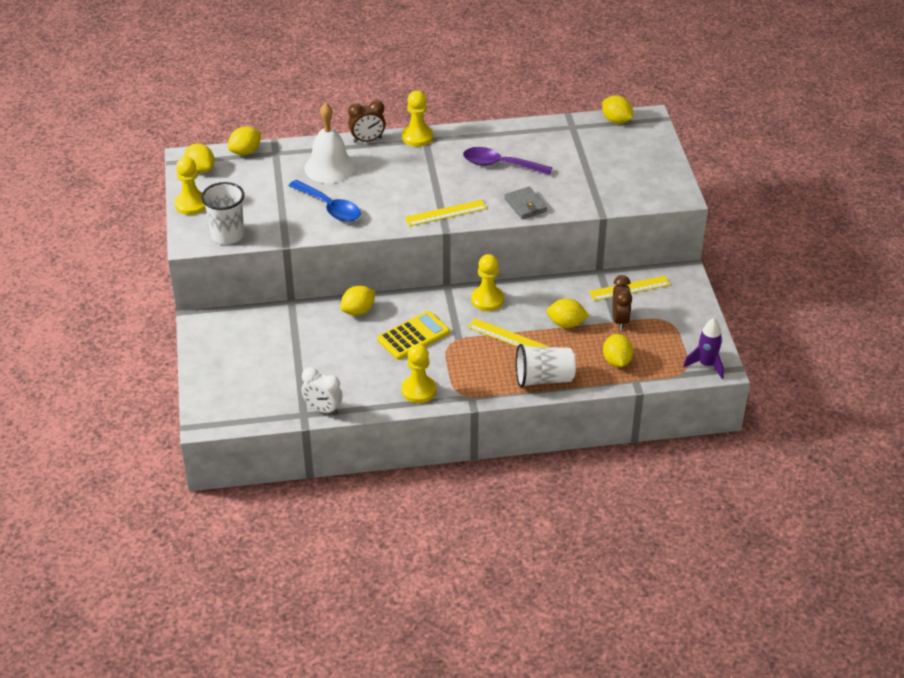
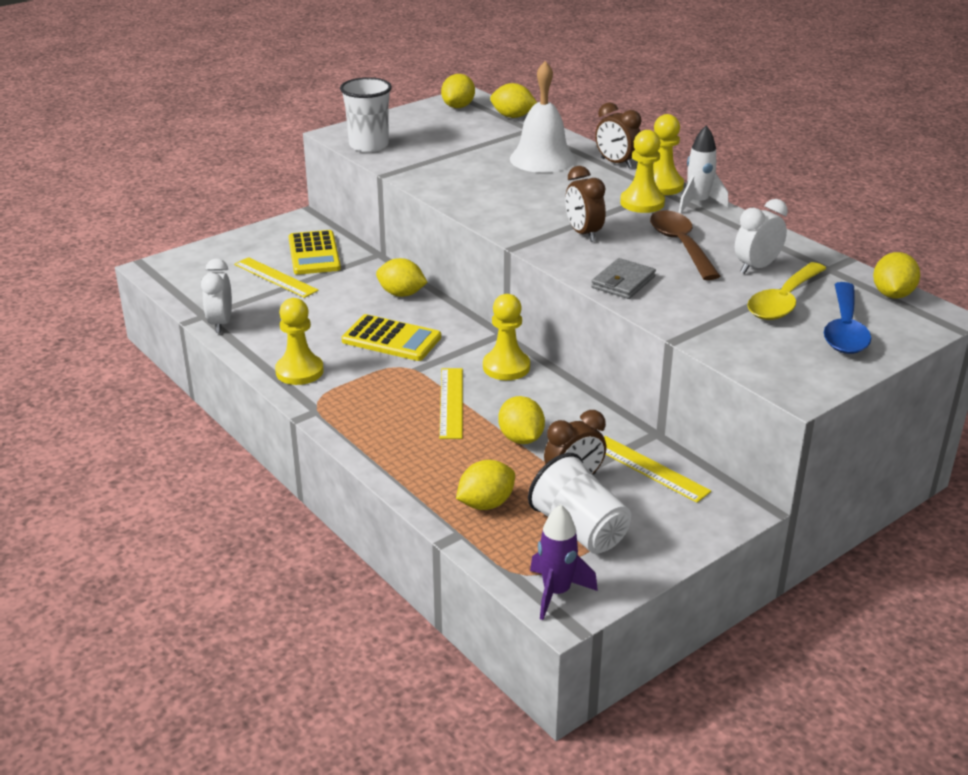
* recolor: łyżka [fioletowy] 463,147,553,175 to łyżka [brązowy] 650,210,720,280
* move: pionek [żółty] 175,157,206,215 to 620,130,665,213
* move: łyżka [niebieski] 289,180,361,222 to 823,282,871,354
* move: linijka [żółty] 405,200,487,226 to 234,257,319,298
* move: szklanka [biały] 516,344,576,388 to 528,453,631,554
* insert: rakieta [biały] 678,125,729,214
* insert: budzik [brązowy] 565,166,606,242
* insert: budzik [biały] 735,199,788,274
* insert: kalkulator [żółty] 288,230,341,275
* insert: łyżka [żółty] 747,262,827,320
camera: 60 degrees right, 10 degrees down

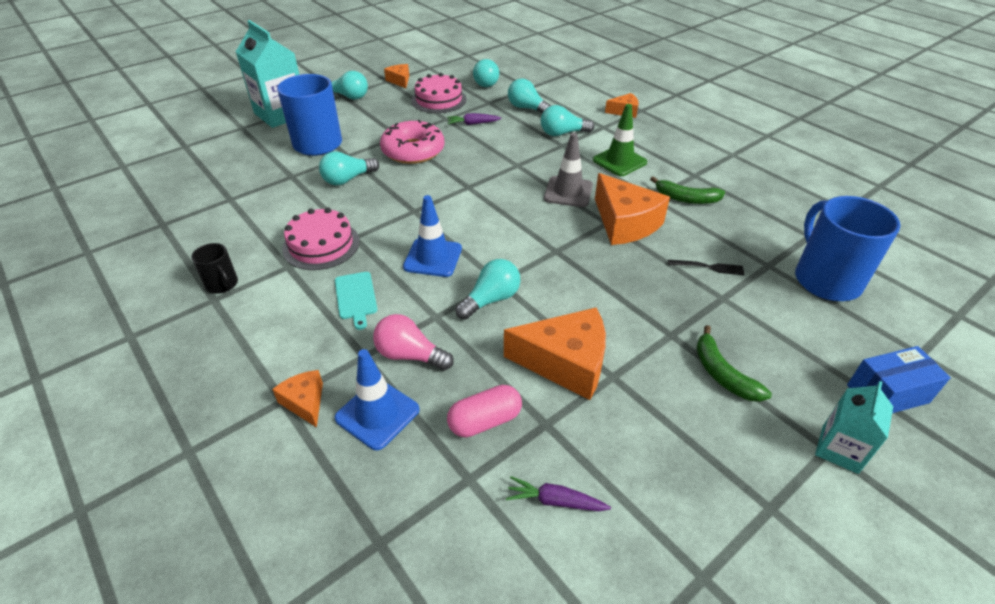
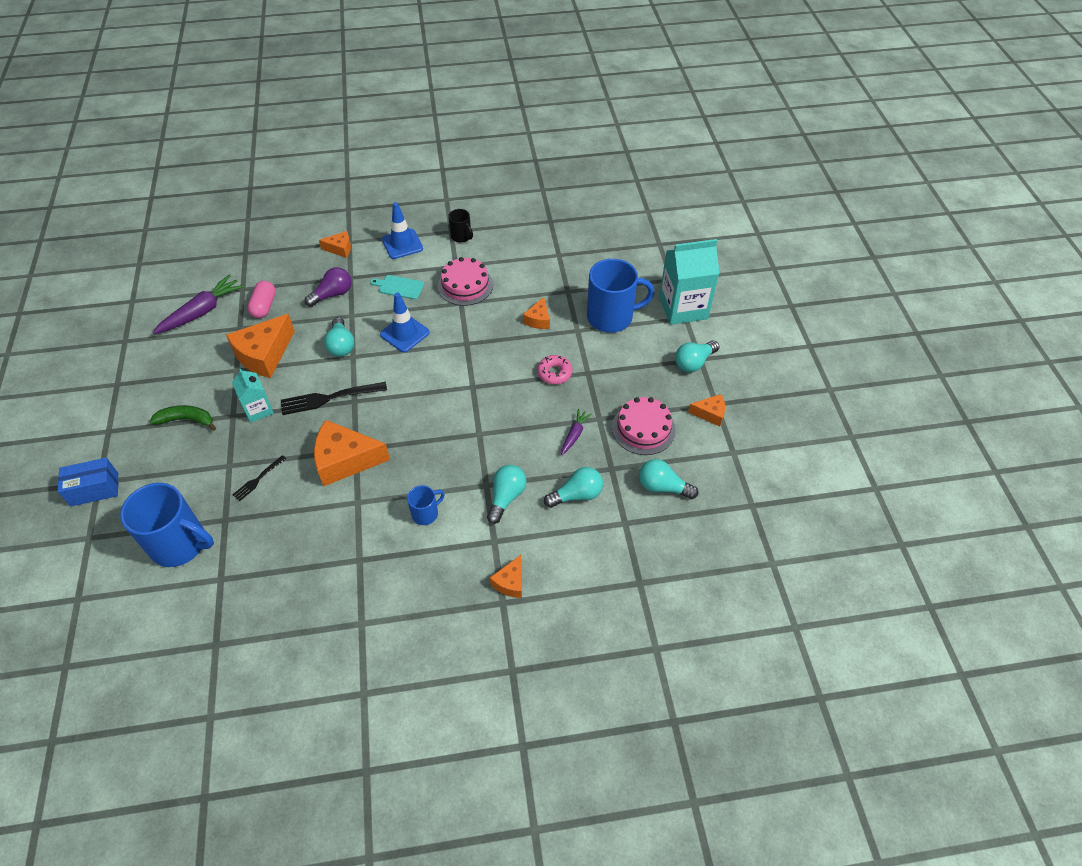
* replace: pachołek [zielony] 593,104,647,176 to kubek [niebieski] 407,485,445,525
* resize: donut [różowy] 380,120,444,164 = 537,355,572,384 x0.57
* delete: pachołek [szary] 544,133,593,207
* replace: żarówka [turkusowy] 319,151,379,185 to ser [pomarańczowy] 523,297,550,329
* delete: banan [zielony] 650,176,725,204
* rotate: kubek [czarny] 191,243,238,294 = 448,209,473,243 120 degrees counterclockwise
* recolor: żarówka [różowy] 373,314,454,371 to żarówka [fioletowy] 305,267,352,307
* rotate: pudełko [niebieski] 847,346,951,413 = 58,458,118,507 60 degrees clockwise
* move: pachołek [niebieski] 335,349,420,450 to 382,202,423,259
* move: karton mleka [turkusowy] 815,381,893,474 to 232,368,274,423
* resize: marchewka [fioletowy] 506,476,611,511 = 153,275,244,334 x1.86
* insert: widelec [czarny] 281,382,387,415
camera: 120 degrees right, 10 degrees up

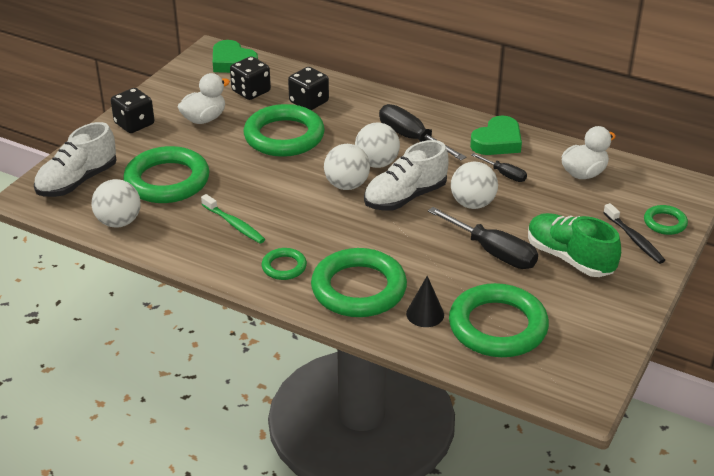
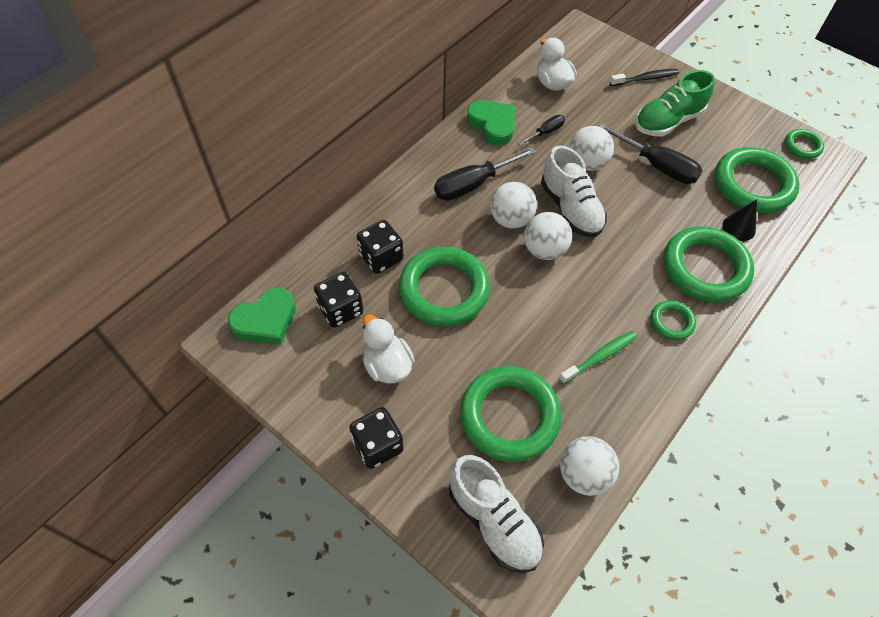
* move: pierścień [zielony] 644,205,688,235 to 785,129,824,159
* rotate: śrubokręt [czarny] 428,207,538,269 = 599,124,703,184 75 degrees clockwise
camera: 80 degrees left, 20 degrees up

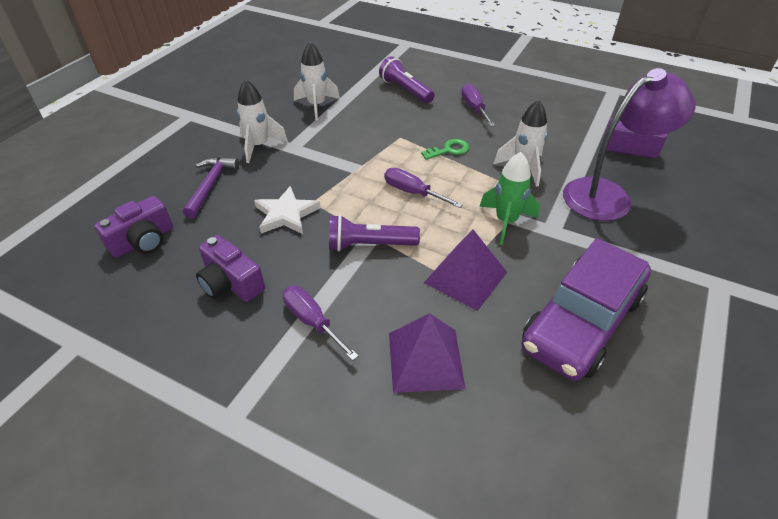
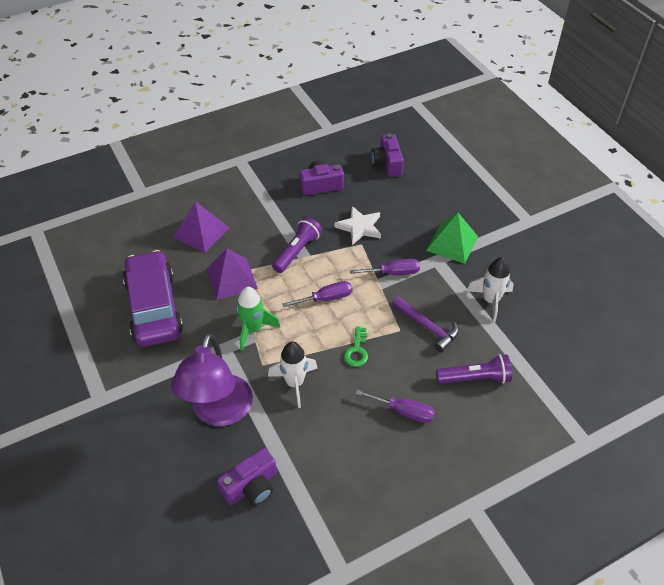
* replace: rakieta [biały] 237,79,288,163 to piramida [zielony] 426,213,478,264
* move: młotek [fioletowy] 183,157,239,218 to 392,296,458,352
* move: śrubokręt [fioletowy] 282,286,359,361 to 350,259,420,275
camera: 125 degrees right, 5 degrees up

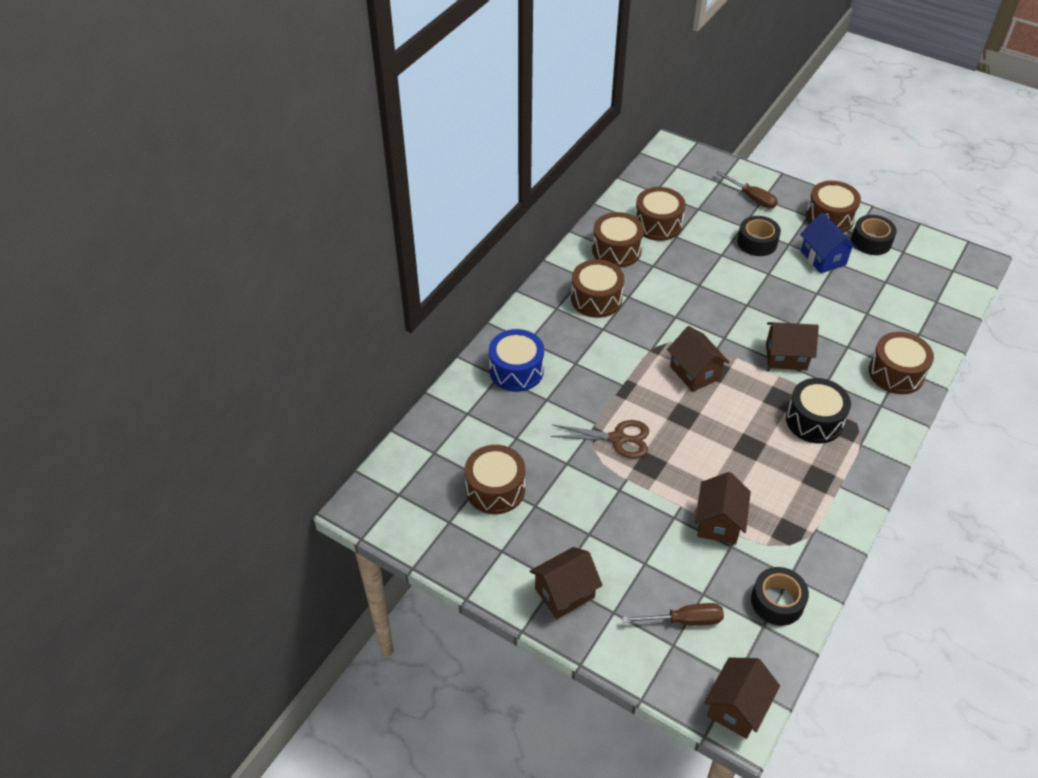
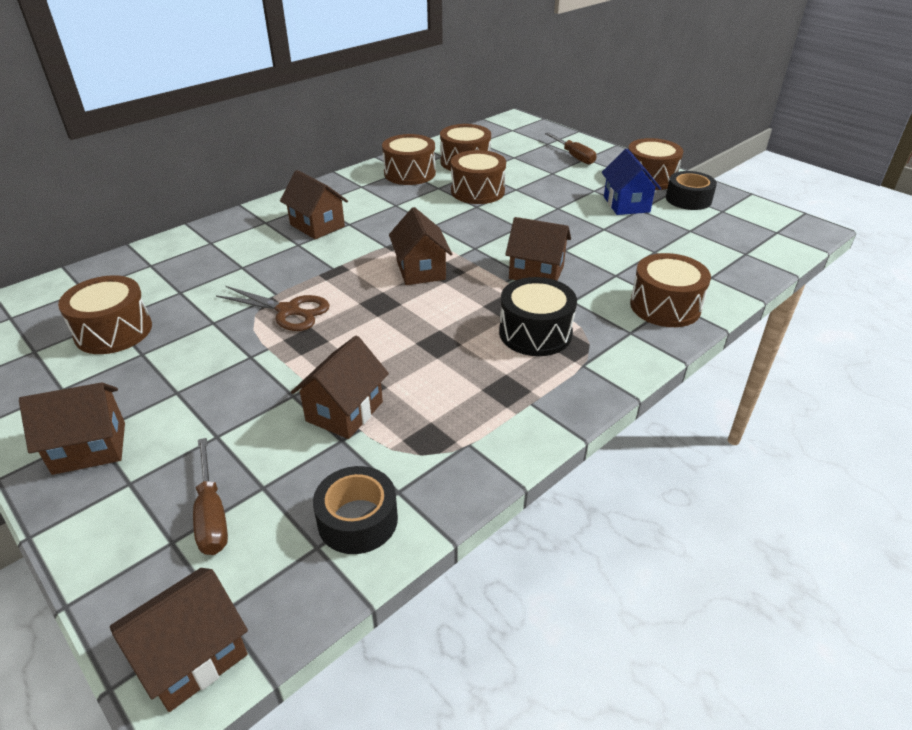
* delete: taśma klejąca [czarny] 737,216,781,256
* move: bęben [brązowy] 571,259,624,318 to 451,150,506,204
* delete: bęben [niebieski] 489,329,544,392
* rotate: śrubokręt [brązowy] 622,603,724,626 = 193,438,228,555 60 degrees clockwise
* insert: domek [brązowy] 280,170,348,239
camera: 15 degrees right, 10 degrees down

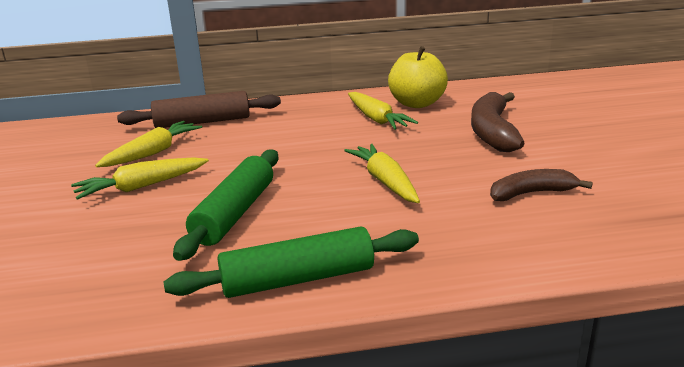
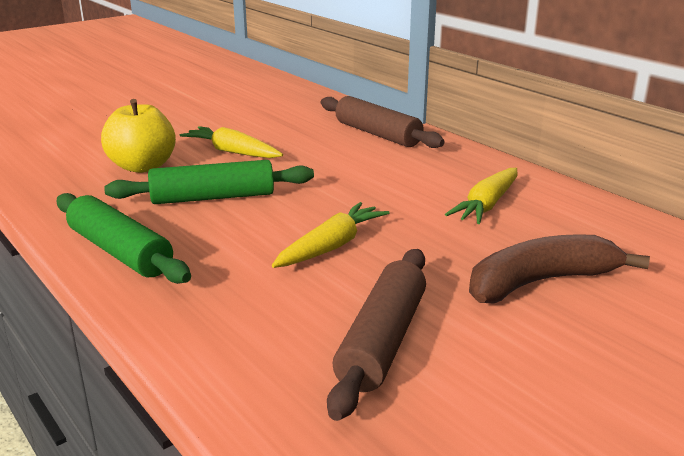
* move: jabłko [żółty] 388,46,448,108 to 101,99,176,173
* delete: marchewka [żółty] 95,121,202,167
* replace: banan [brązowy] 490,169,593,201 to wałek do ciasta [brązowy] 327,249,426,421
camera: 60 degrees right, 0 degrees up

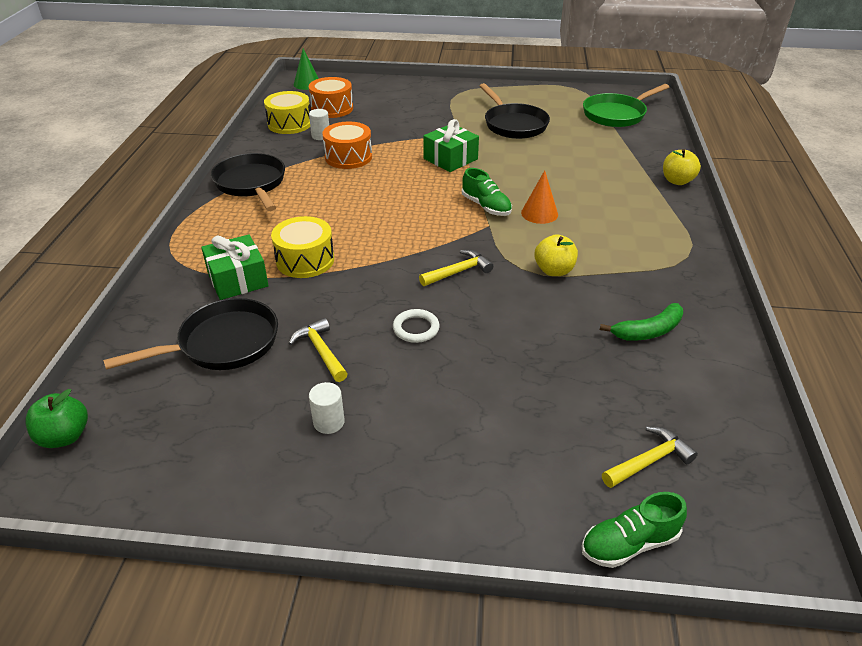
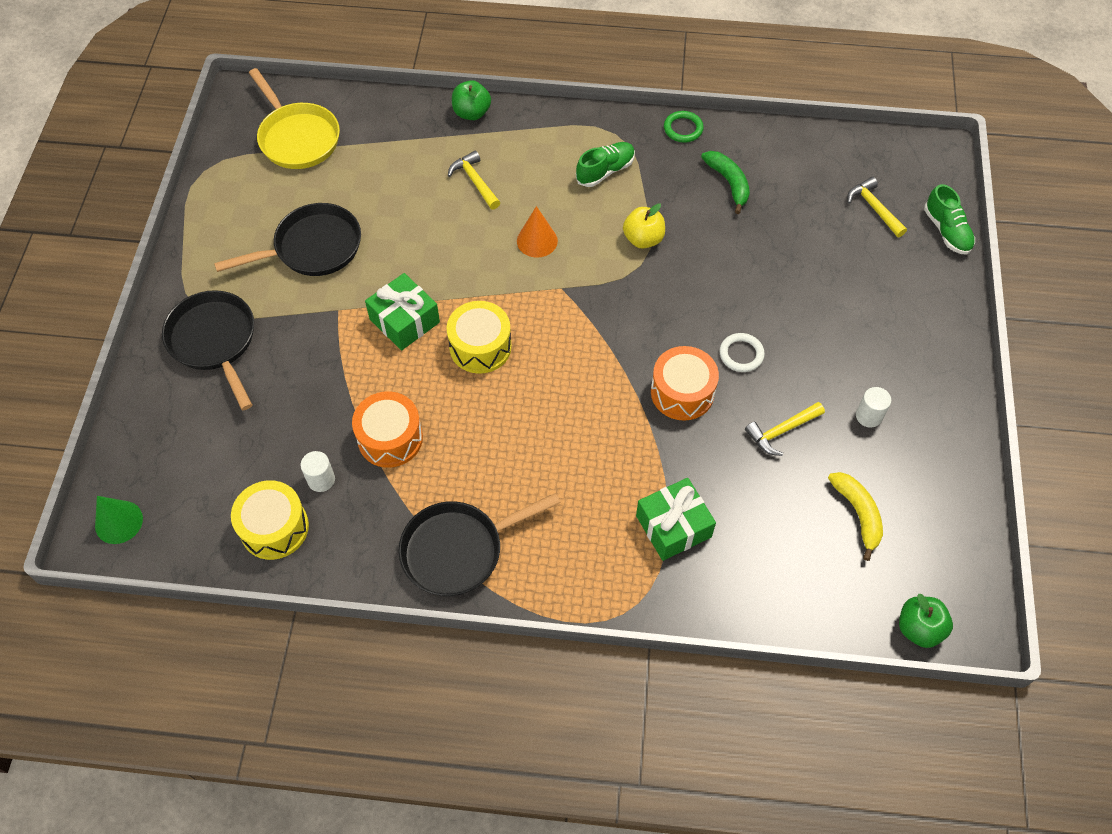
* move: bęben [pomarańczowy] 309,77,353,118 to 651,346,719,421
* recolor: patelnia [zielony] 583,84,669,127 to patelnia [żółty] 249,68,340,169
* recolor: jabłko [żółty] 663,149,701,185 to jabłko [zielony] 452,80,491,120
* move: but [zielony] 462,168,512,216 to 576,142,635,187
* move: bęben [żółty] 271,216,334,278 to 447,301,512,374
* move: młotek [żółty] 419,250,493,286 to 448,151,500,210
* move: patelnia [czarny] 103,298,278,370 to 162,290,254,410
* insert: pierścień [zielony] 664,111,704,142
* insert: banan [żółty] 828,472,883,561
camera: 90 degrees left, 20 degrees up

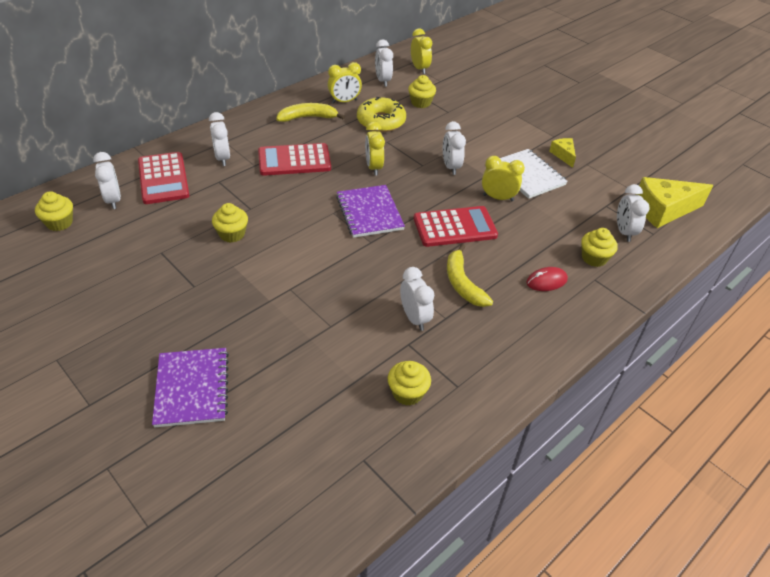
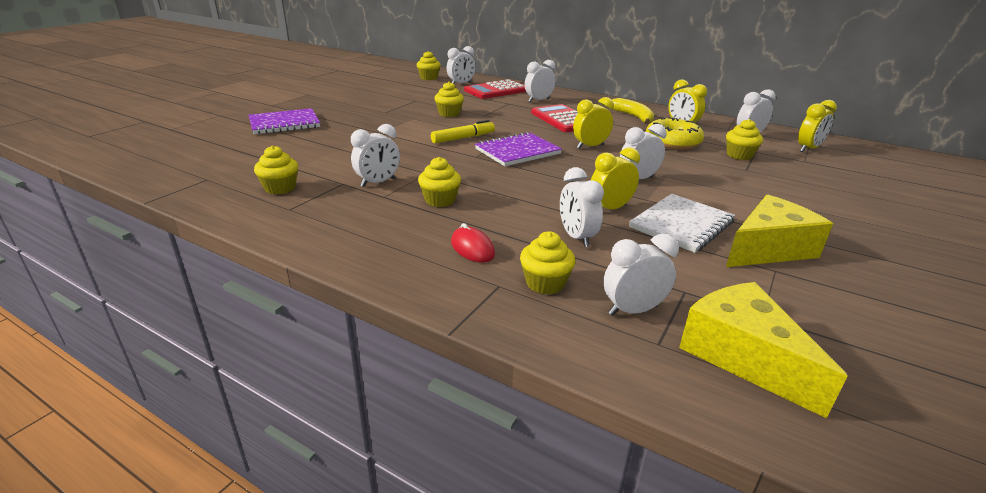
* resize: ser [żółty] 549,138,576,168 = 726,195,833,267 x1.94
* rotate: budzik [żółty] 482,156,525,201 = 591,147,640,210 120 degrees counterclockwise
* delete: kalkulator [czerwony] 414,206,498,247
* replace: banan [żółty] 447,244,493,307 to muffinka [żółty] 418,157,461,207
* insert: flamaster [żółty] 431,120,495,144
* insert: budzik [biały] 560,167,604,247
camera: 75 degrees right, 15 degrees down

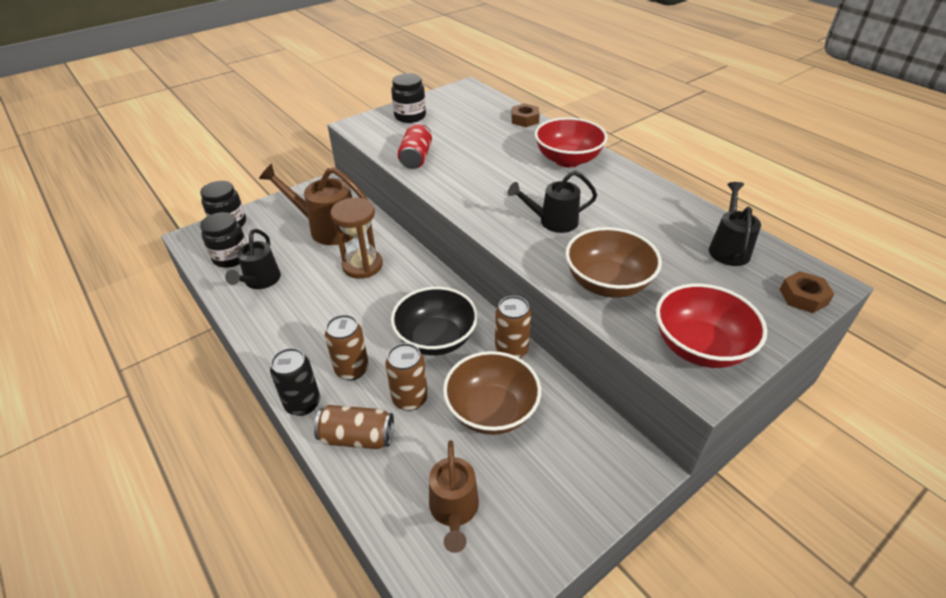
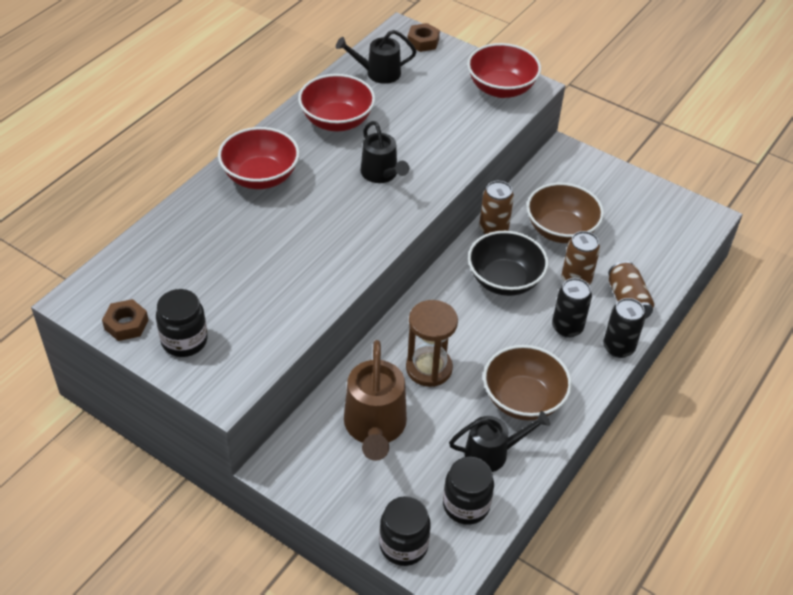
* move: nakrętka [brązowy] 511,103,540,127 to 102,299,148,341
* delete: puszka [czerwony] 397,123,432,169
* move: miska [brązowy] 565,227,662,298 to 483,345,572,421
* recolor: puszka [brązowy] 325,315,369,380 to puszka [czarny] 552,278,592,338
* delete: konewka [brązowy] 429,440,479,553
* insert: miska [czerwony] 298,74,375,131
camera: 110 degrees left, 5 degrees up

